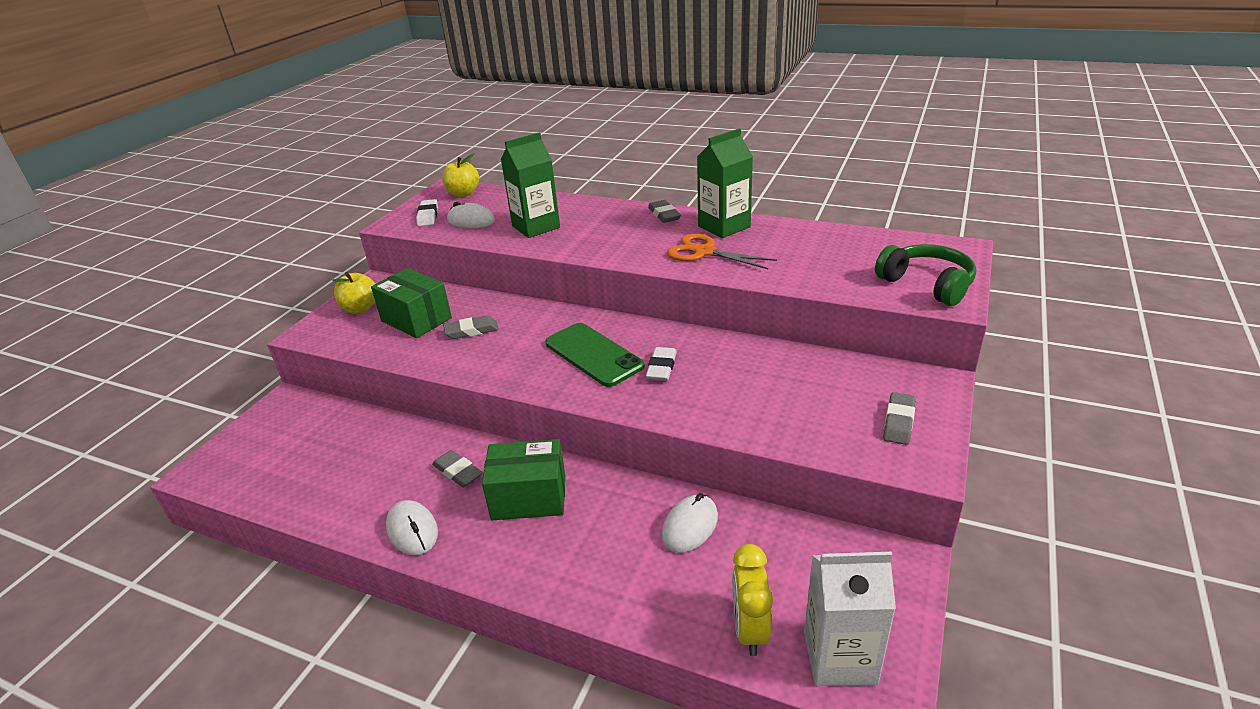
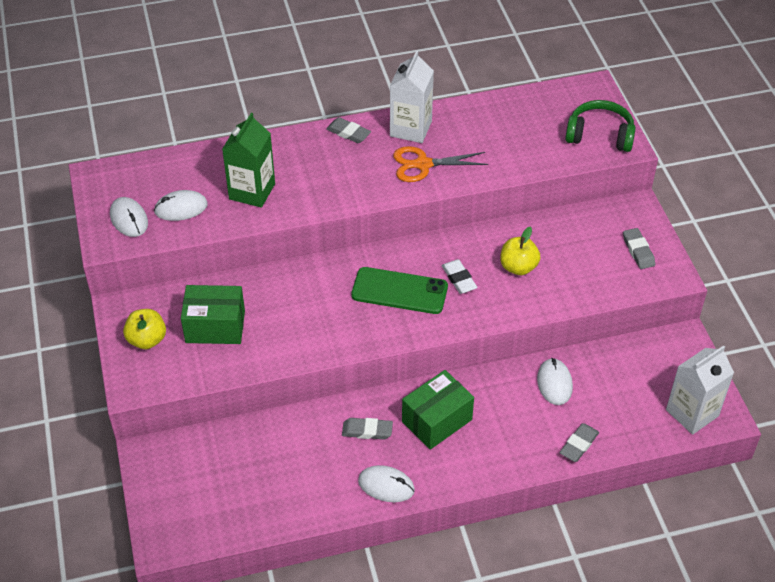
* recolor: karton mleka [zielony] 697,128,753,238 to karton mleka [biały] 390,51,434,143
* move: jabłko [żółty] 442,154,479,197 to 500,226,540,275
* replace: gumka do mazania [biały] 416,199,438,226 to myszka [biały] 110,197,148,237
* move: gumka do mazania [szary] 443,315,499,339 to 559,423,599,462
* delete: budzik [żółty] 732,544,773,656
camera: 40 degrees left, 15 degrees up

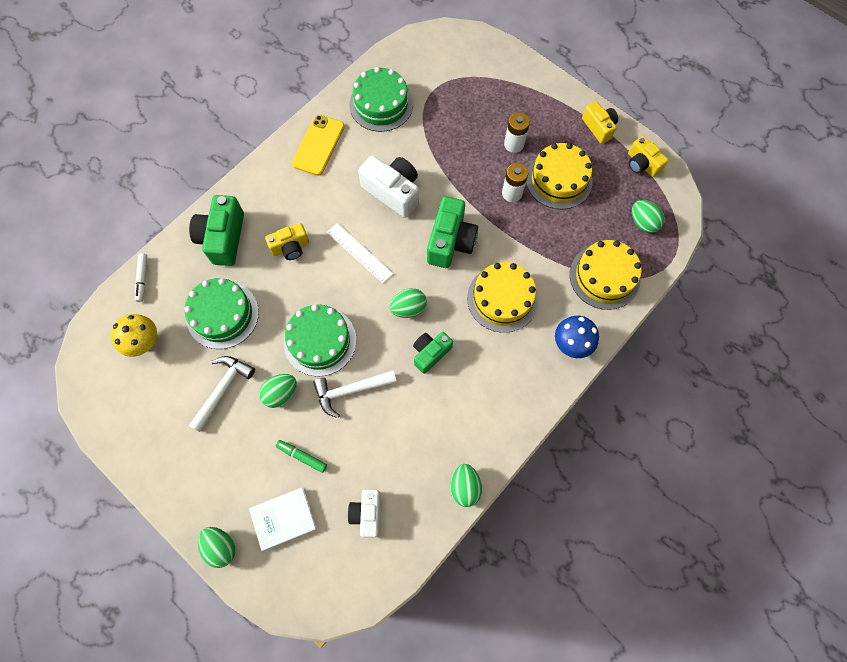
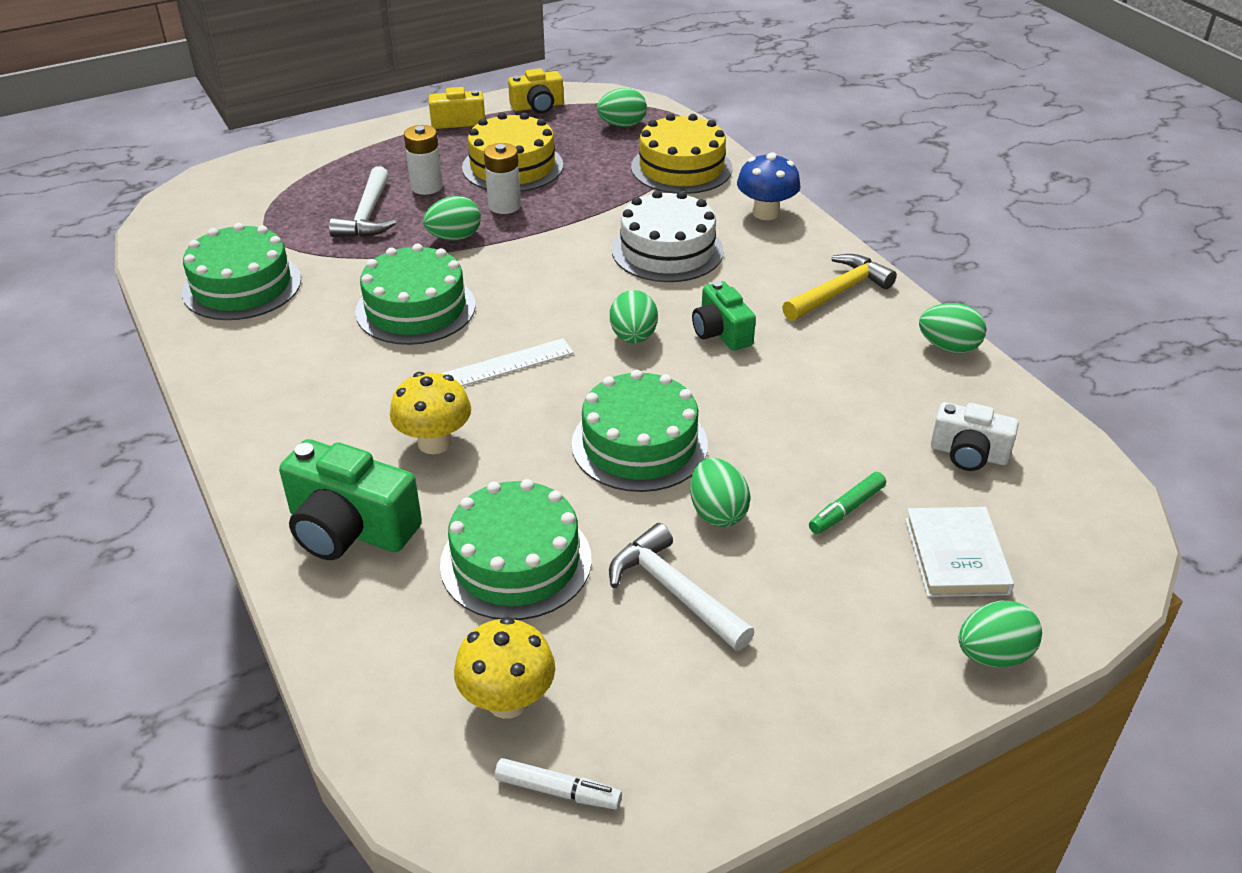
* delete: telefon [żółty] 292,115,345,176
* replace: aparat fotograficzny [biały] 358,156,419,218 to tort [zielony] 355,244,475,345
* delete: aparat fotograficzny [zielony] 427,196,478,268
* replace: aparat fotograficzny [żółty] 265,223,309,260 to grzyb [żółty] 390,372,471,454
* move: flamaster [biały] 135,253,147,302 to 495,758,622,809
* recolor: tort [żółty] 467,262,539,333 to tort [biały] 612,190,724,282
* move: młotek [biały] 313,370,397,418 to 329,166,396,237
* insert: jajko [zielony] 423,196,481,241
* insert: młotek [żółty] 782,254,897,321
camera: 70 degrees left, 30 degrees down

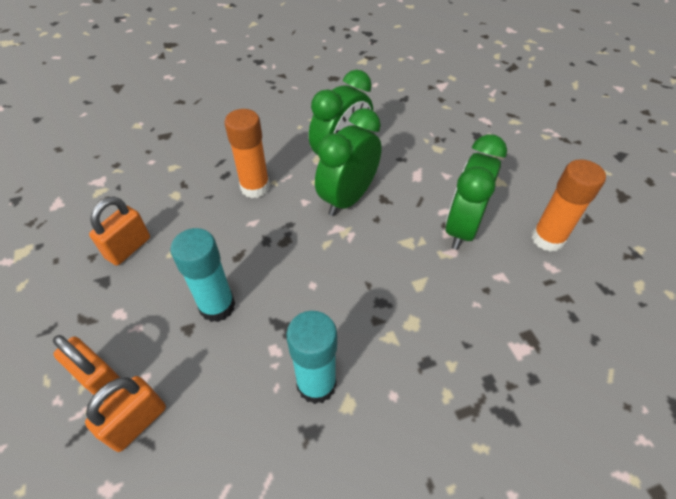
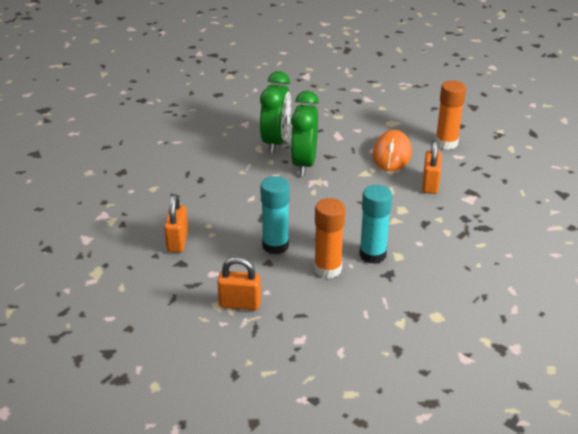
* move: klej w sztyfcie [pomarańczowy] 224,109,270,198 to 314,198,345,279
* replace: budzik [zielony] 445,134,507,250 to myszka [pomarańczowy] 372,130,412,171
* move: kłódka [pomarańczowy] 85,376,166,452 to 422,140,442,194
camera: 30 degrees left, 15 degrees down

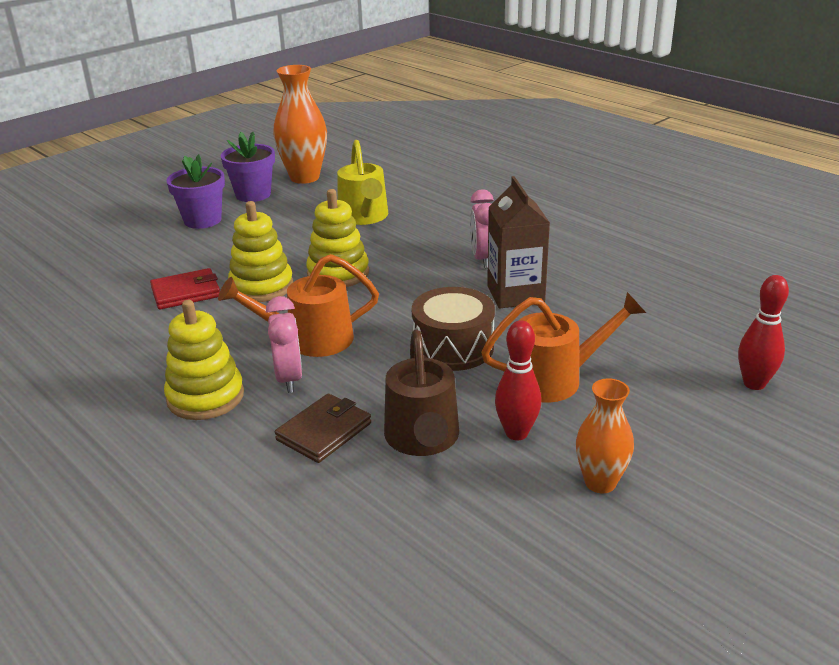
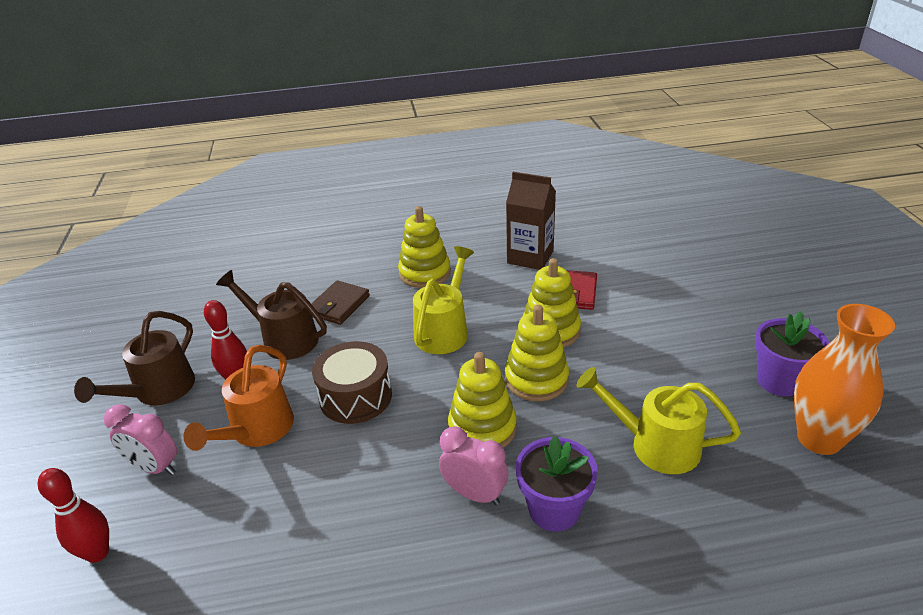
* move: doniczka [fioletowy] 167,154,225,229 to 516,436,598,532
* move: karton mleka [brązowy] 487,176,550,308 to 506,172,556,270
* recolor: konewka [pomarańczowy] 218,254,379,357 to konewka [żółty] 413,246,474,354
* move: budzik [różowy] 266,296,303,393 to 104,404,177,475
* replace: wazon [pomarańczowy] 576,378,634,493 to konewka [brązowy] 74,311,195,405
* rotate: portfel [brązowy] 275,394,371,463 = 311,280,370,325 45 degrees clockwise
* insert: zabawka nakładanka [żółty] 448,352,517,448
camera: 125 degrees right, 5 degrees up

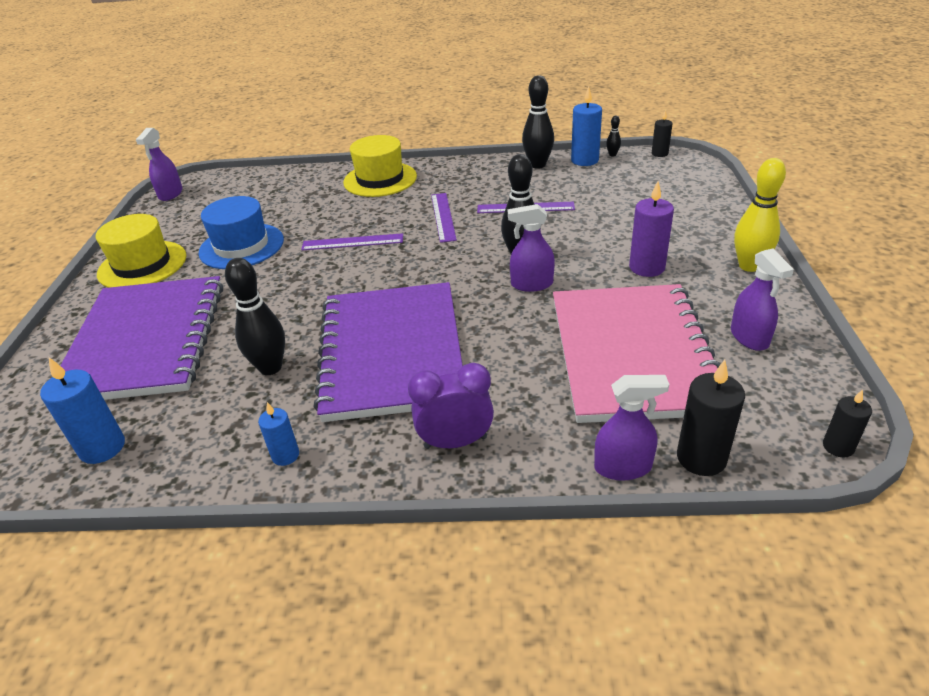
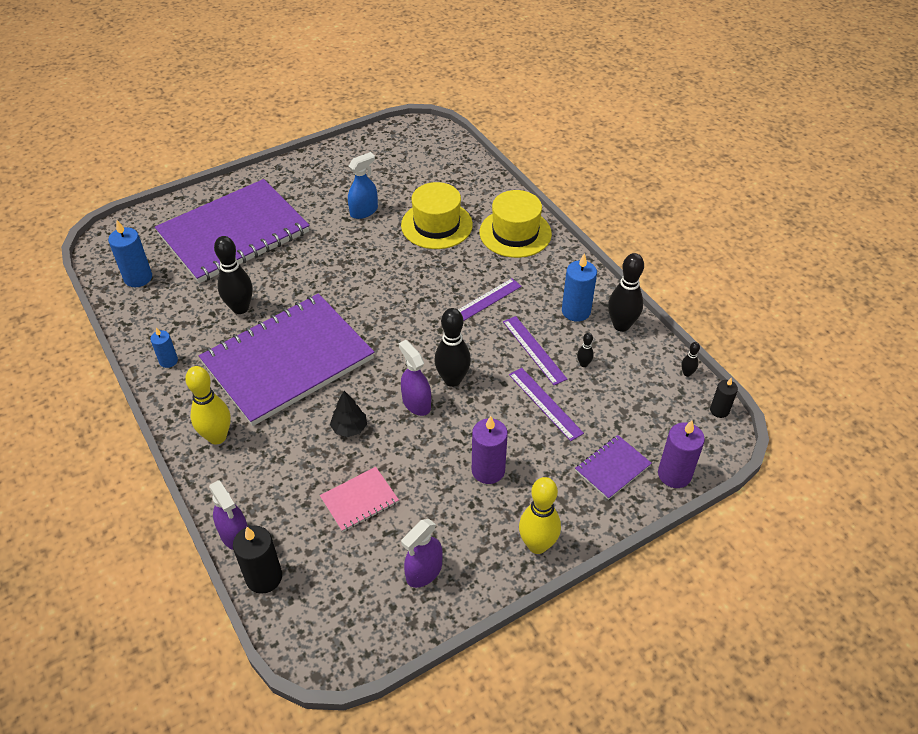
* move: świeca [niebieski] 571,87,602,166 to 562,253,597,322
* delete: spryskiwacz [fioletowy] 136,128,182,201
* replace: kapelusz [niebieski] 198,196,284,269 to spryskiwacz [niebieski] 348,152,378,219
* move: kapelusz [żółty] 96,214,186,288 to 401,182,473,249
* move: linijka [fioletowy] 301,233,403,250 to 509,368,584,441
* resize: zeszyt [różowy] 553,284,720,423 = 320,467,399,532 x0.41
* replace: budzik [fioletowy] 408,363,494,449 to kręgiel [żółty] 185,366,231,445
* delete: świeca [czarny] 823,389,872,457
* insert: kręgiel [czarny] 577,333,594,367
* insert: drzewko [czarny] 330,391,367,437
* insert: świeca [fioletowy] 658,420,705,488
* insert: zeszyt [fioletowy] 575,435,652,500
camera: 55 degrees right, 10 degrees up

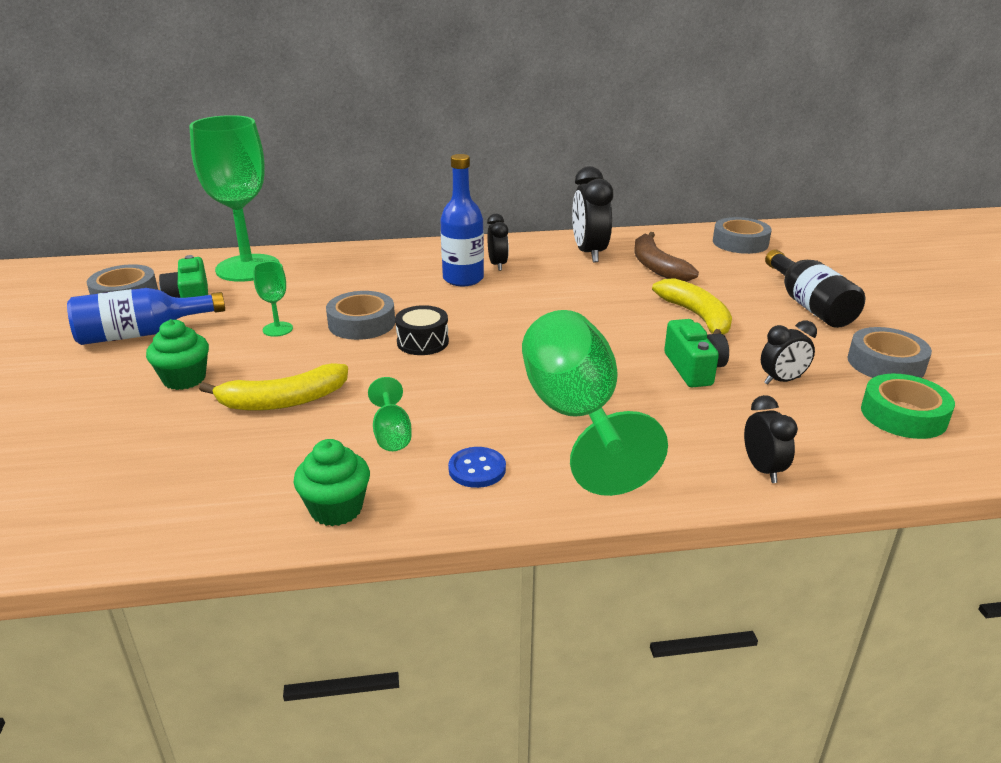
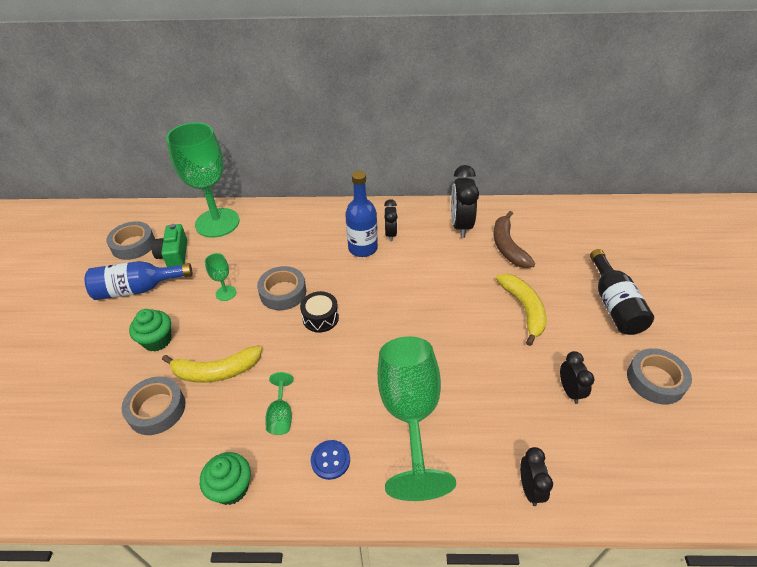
* move: taśma klejąca [szary] 713,217,772,254 to 121,376,185,435
* delete: aparat fotograficzny [zielony] 664,319,729,387
* rotate: budzik [czarny] 761,321,817,385 = 560,351,594,404 90 degrees counterclockwise
* delete: taśma klejąca [zielony] 861,374,955,439
camera: 10 degrees right, 15 degrees up

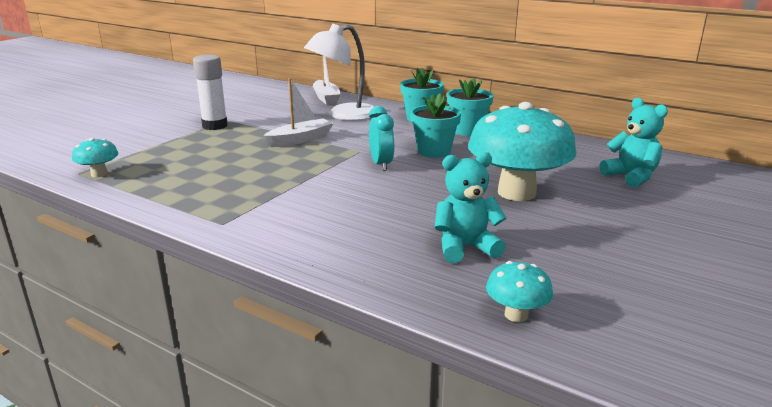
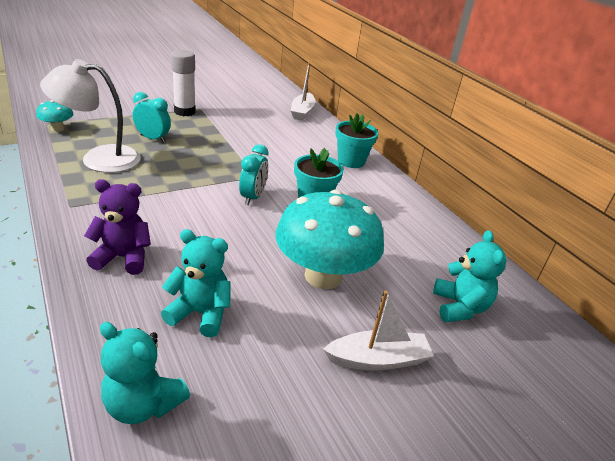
* move: lampka [biały] 304,24,374,121 to 40,59,141,173
* move: łódka [biały] 264,78,334,147 to 323,290,434,371
* delete: doniczka [turkusowy] 447,78,493,136
* replace: grzyb [turkusowy] 486,261,553,322 to miś [turkusowy] 100,322,190,424
* insert: budzik [turkusowy] 133,92,171,143
* insert: miś [fioletowy] 84,179,151,275
camera: 25 degrees right, 10 degrees up

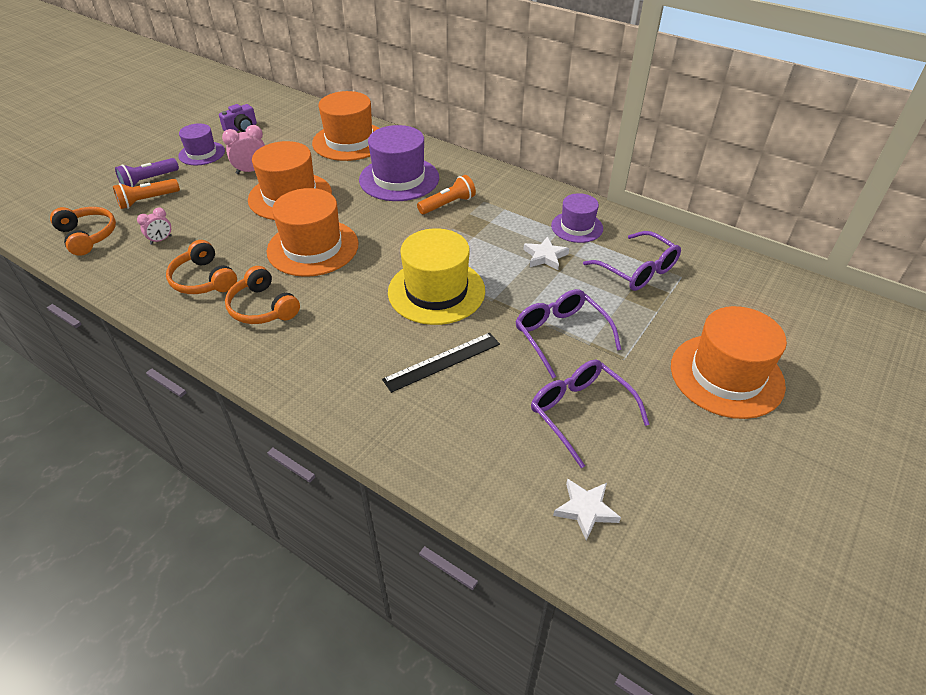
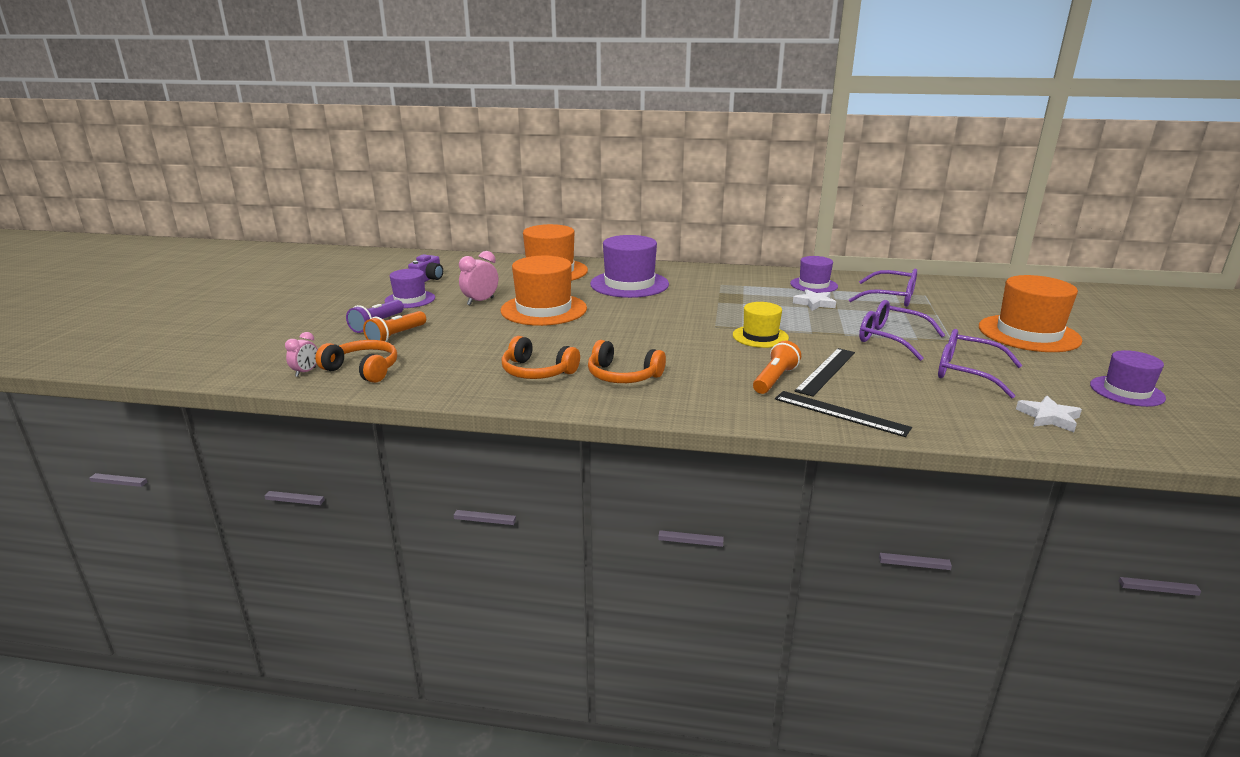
* move: latarka [pomarańczowy] 417,175,476,214 to 753,341,801,394
* delete: kapelusz [pomarańczowy] 267,188,358,277
* move: budzik [różowy] 137,207,172,245 to 285,332,318,377
* resize: kapelusz [żółty] 388,228,485,325 = 733,302,789,348 x0.59
* insert: kapelusz [fioletowy] 1090,350,1166,407
* insert: linijka [czarny] 775,391,912,437
camera: 25 degrees left, 20 degrees down

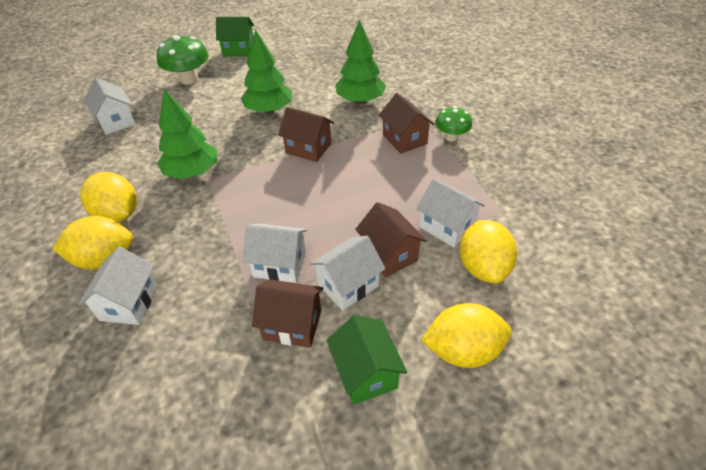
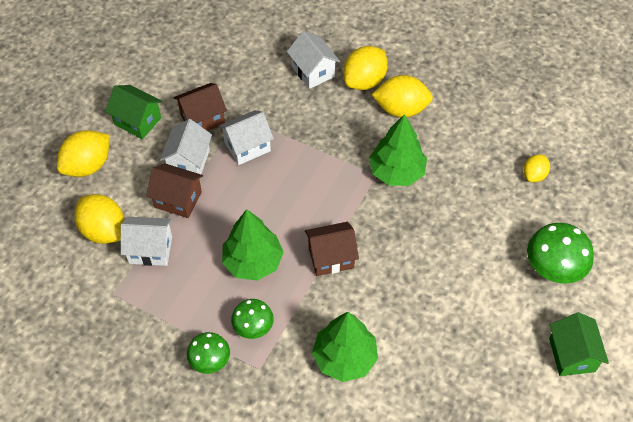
* rotate: domek [zielony] 216,17,254,57 = 549,312,609,376 60 degrees counterclockwise
* move: drzewko [zielony] 241,29,292,114 to 222,209,284,281
* replace: domek [biały] 84,78,136,135 to cytryna [żółty] 523,154,550,182
* replace: domek [brązowy] 379,93,434,154 to grzyb [zielony] 231,299,274,339
camera: 140 degrees right, 10 degrees up

